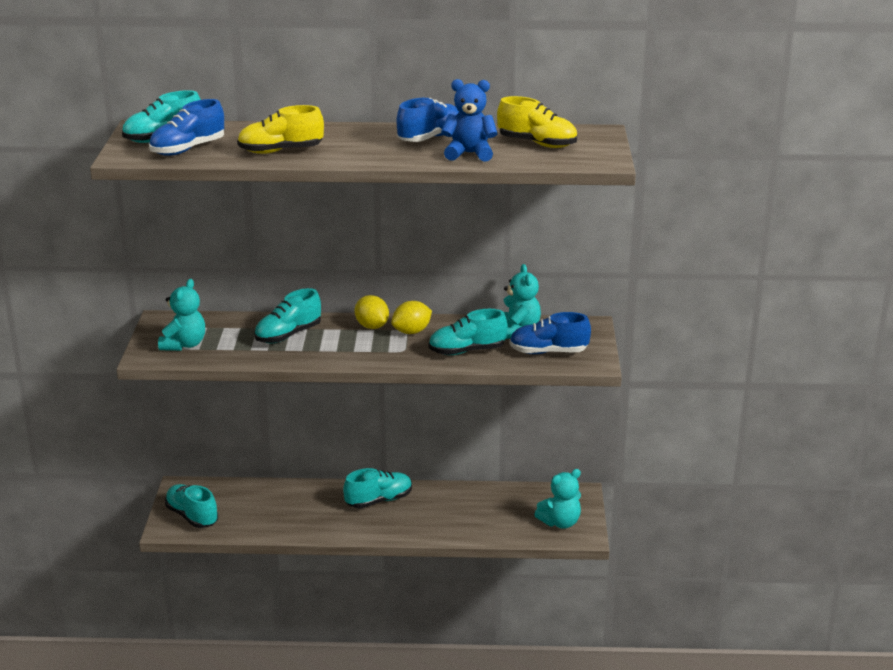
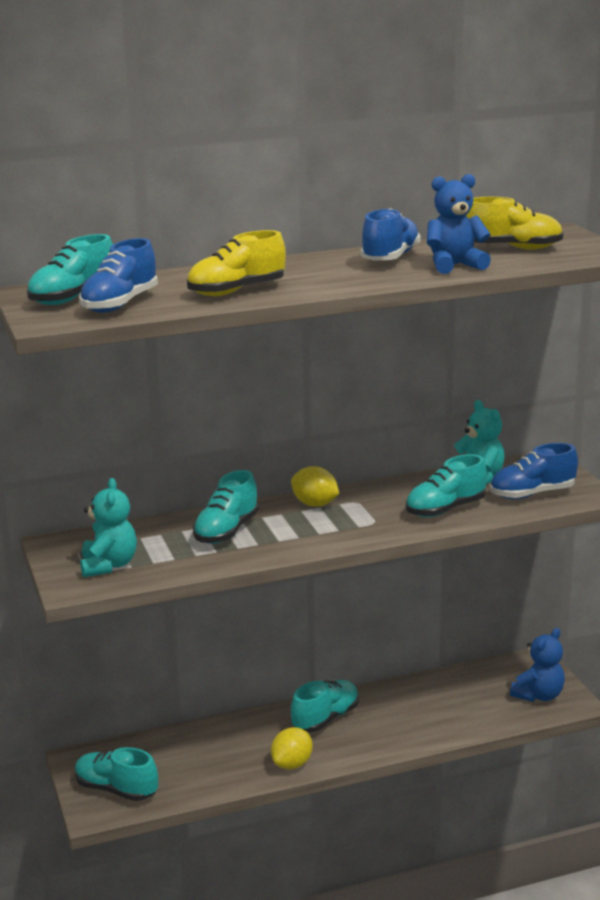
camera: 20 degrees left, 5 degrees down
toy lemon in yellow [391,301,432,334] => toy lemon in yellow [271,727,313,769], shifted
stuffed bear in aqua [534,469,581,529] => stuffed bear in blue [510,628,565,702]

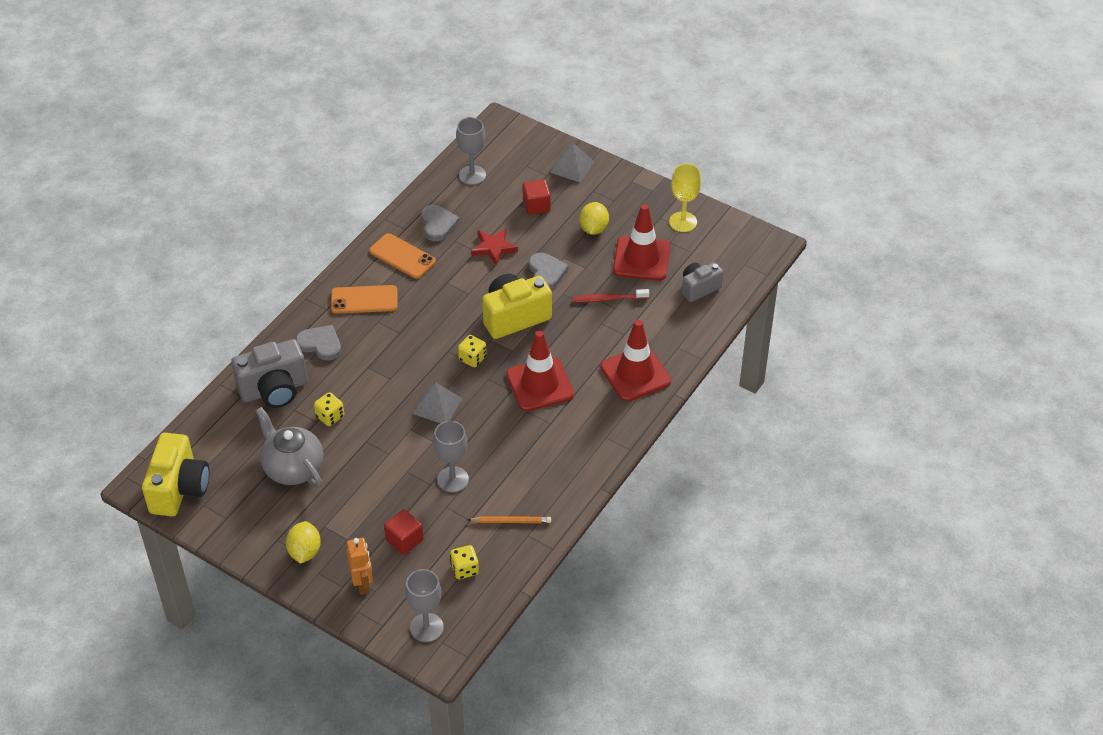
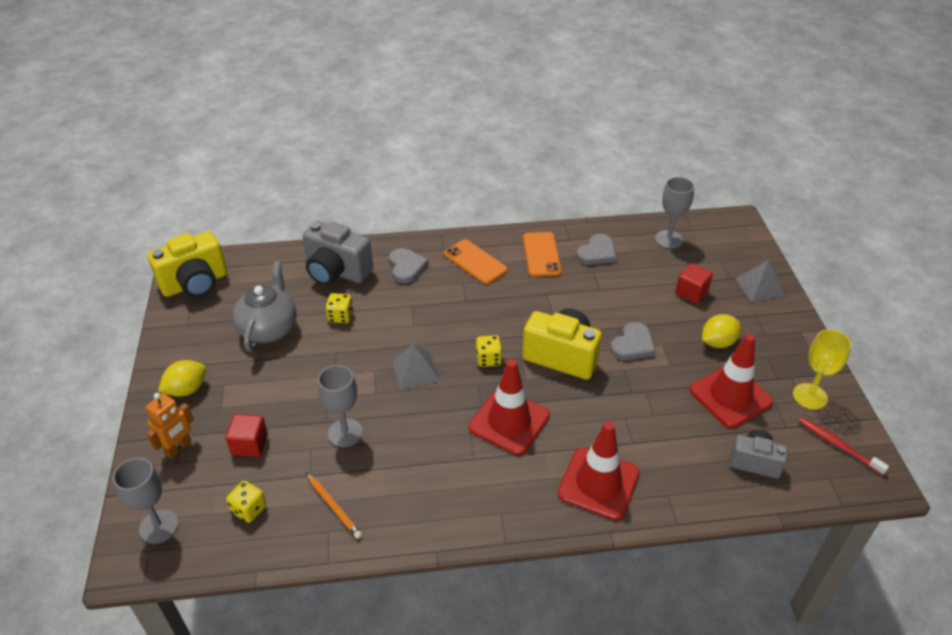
camera: 50 degrees right, 5 degrees down
star shape in red [471,228,518,266] => nothing
dental brush in red [573,289,649,303] => dental brush in red [798,417,889,475], shifted

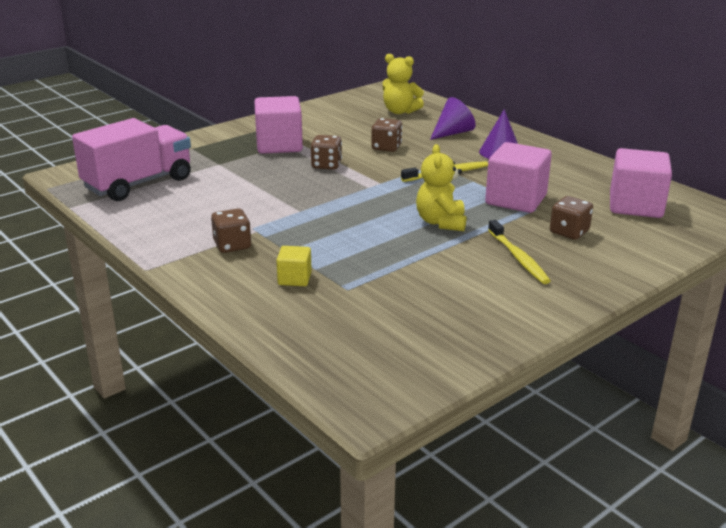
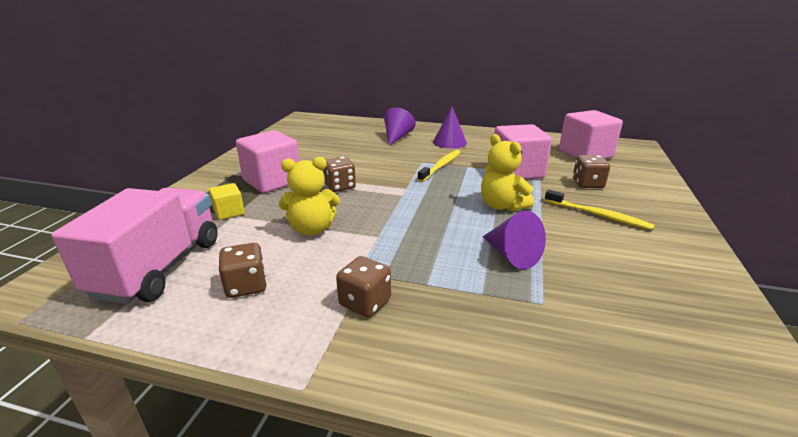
camera: 35 degrees left, 0 degrees up
stuffed bear in yellow [383,54,424,114] => stuffed bear in yellow [279,157,340,235], shifted
die in russet [371,118,402,152] => die in russet [219,243,267,298], shifted
solid cube in yellow [276,246,312,286] => solid cube in yellow [209,183,245,220], shifted
nothing => cone in purple [483,211,546,269]

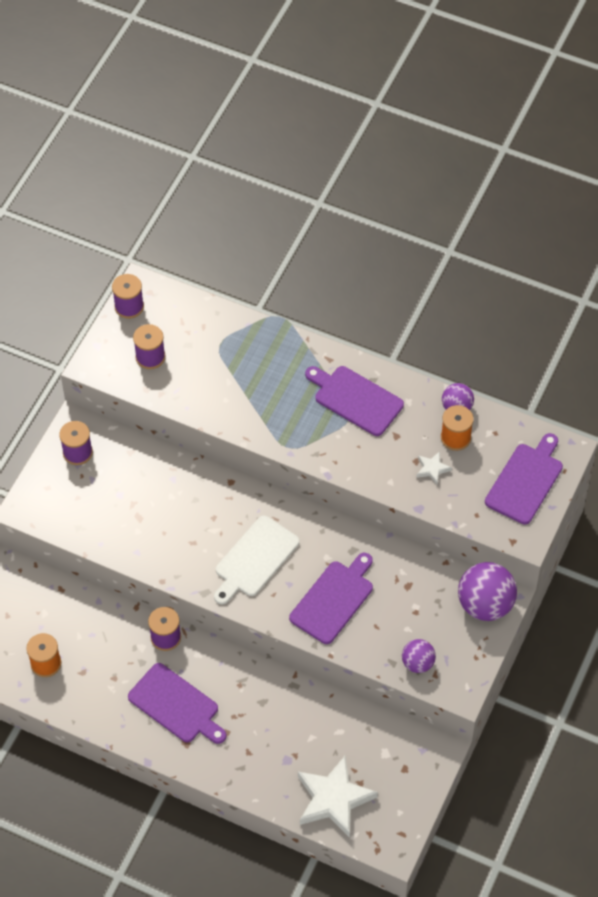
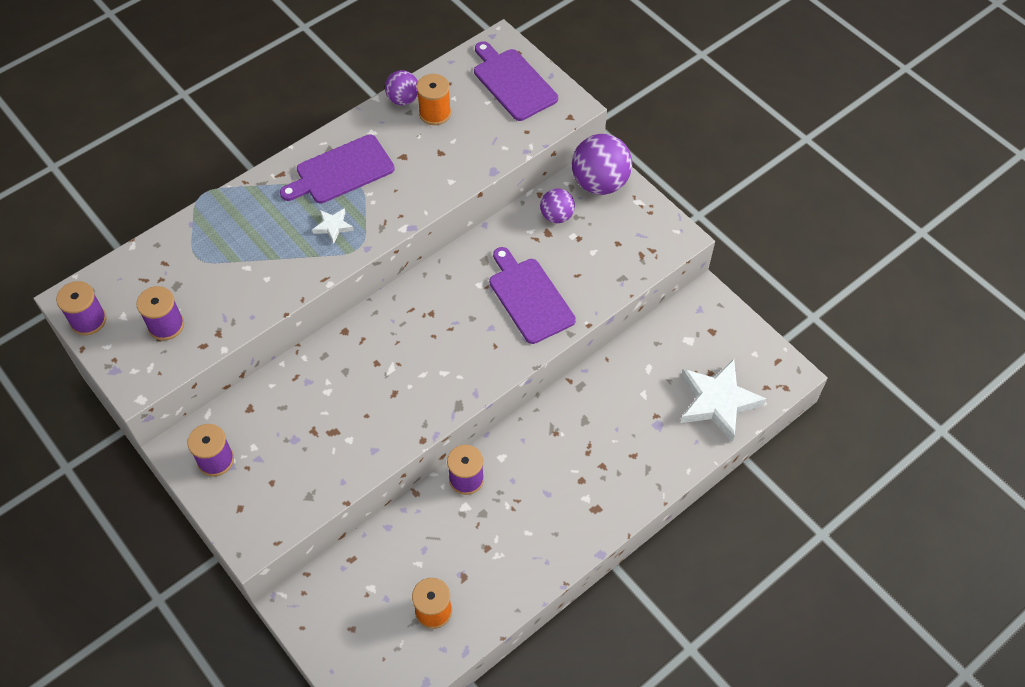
camera: 65 degrees left, 0 degrees up
star shape in snow-white [416,451,452,484] => star shape in snow-white [312,208,354,244], shifted
cutting board in snow-white [214,516,300,605] => nothing
sphere in purple [402,639,436,673] => sphere in purple [540,188,575,223], shifted
cutting board in purple [128,663,226,744] => nothing

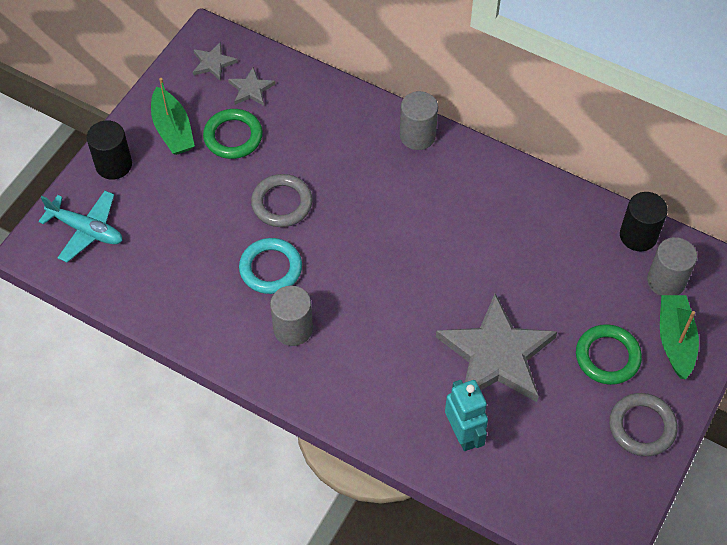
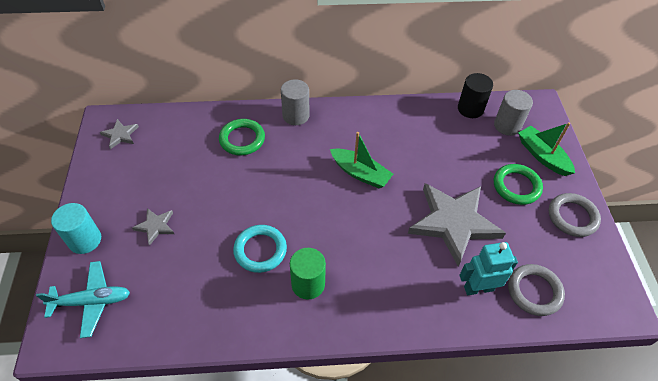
camera: 35 degrees left, 5 degrees down
star shape in ash-grey [228,67,275,106] => star shape in ash-grey [132,208,174,246], shifted
sailboat in leaf-green [151,78,195,155] => sailboat in leaf-green [330,132,393,188], shifted
ring in leaf-green [203,109,263,159] => ring in leaf-green [219,119,265,156], shifted
solid cylinder in ebony [87,120,132,180] => solid cylinder in aqua [51,203,101,254]
ring in ash-grey [251,174,313,227] => ring in ash-grey [508,264,565,316], shifted
solid cylinder in ash-grey [270,286,313,346] => solid cylinder in leaf-green [290,248,326,299]
toy robot in aqua [445,380,488,451] => toy robot in aqua [460,242,518,295], 45 degrees counterclockwise

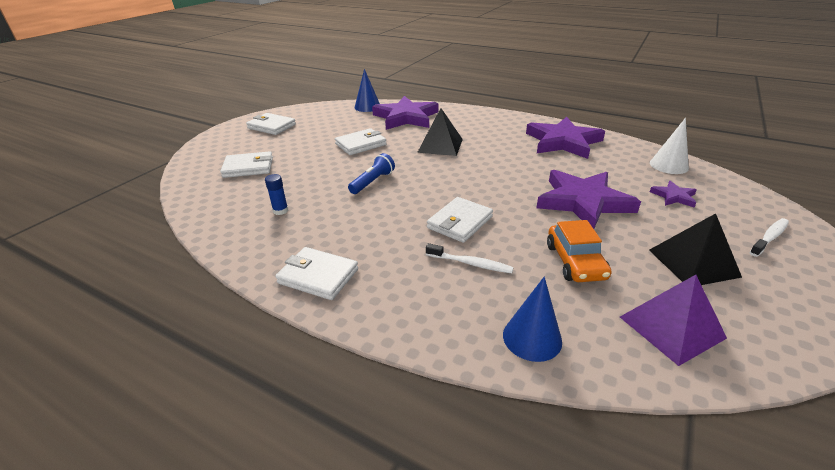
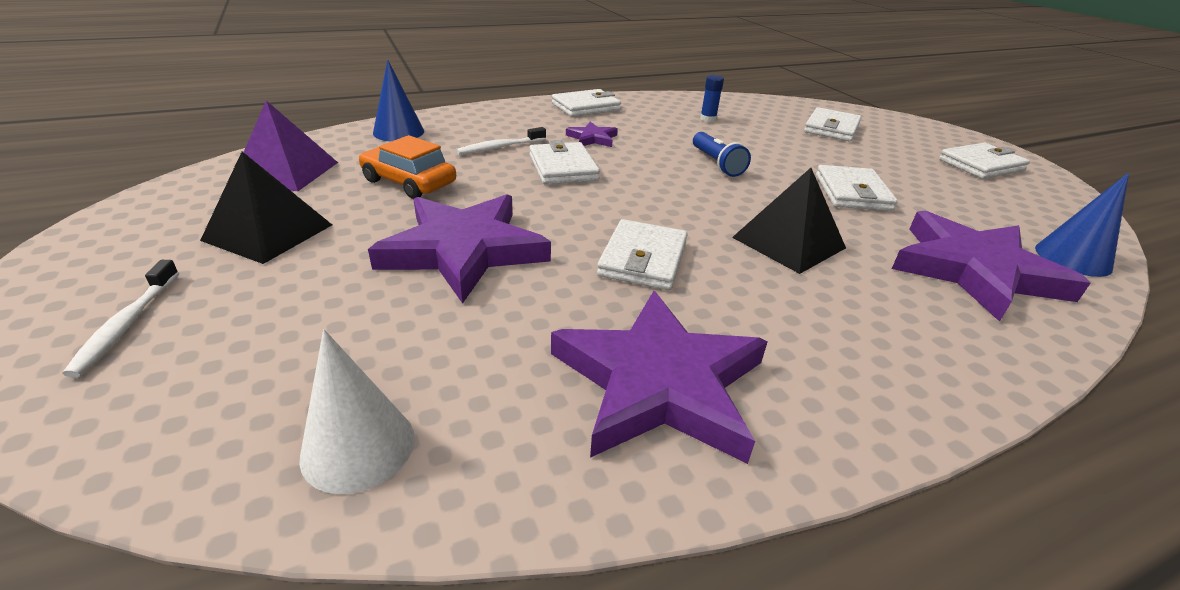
camera: 125 degrees right, 0 degrees up
star shape in purple [650,181,697,207] => star shape in purple [566,122,618,147], shifted
nothing => billfold in snow-white [597,219,688,290]

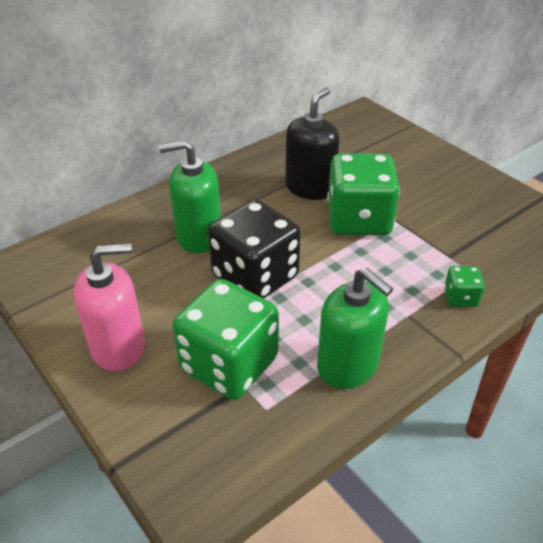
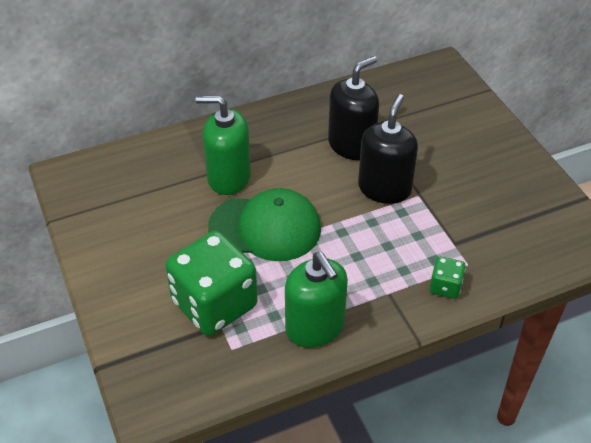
camera: 15 degrees right, 5 degrees up
die in leaf-green [327,153,400,235] => pump bottle in ebony [358,94,418,204]
die in ebony [208,200,301,299] => baseball cap in leaf-green [208,188,321,261]
pump bottle in rosy [74,243,145,372] => nothing

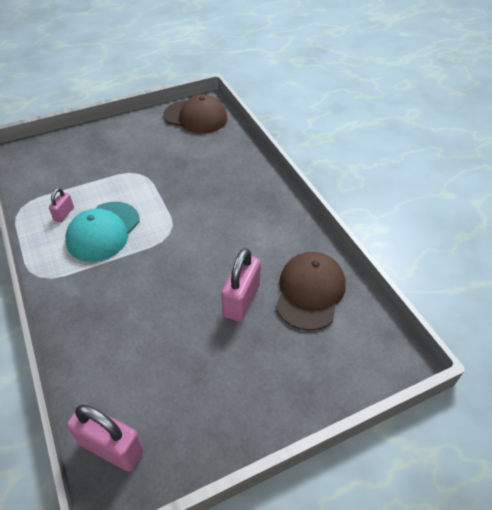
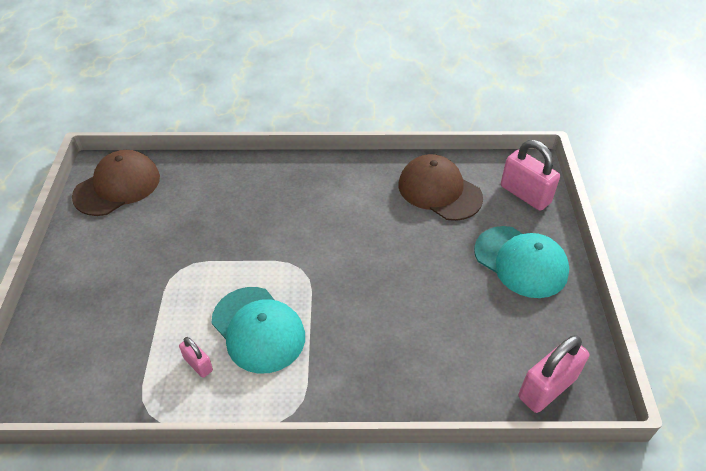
camera: 65 degrees left, 0 degrees up
lock in rosy [221,248,261,322] => lock in rosy [501,140,560,211], shifted
nothing => baseball cap in aqua [474,226,569,298]

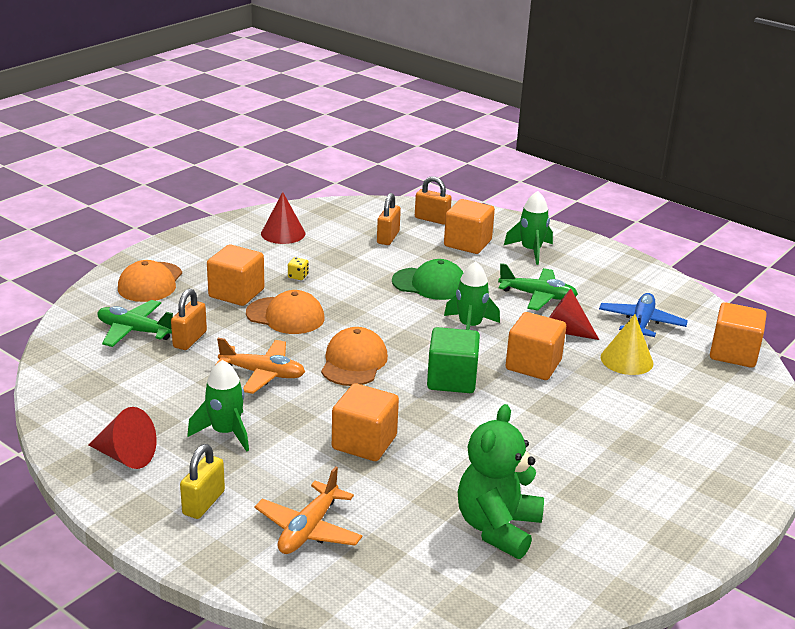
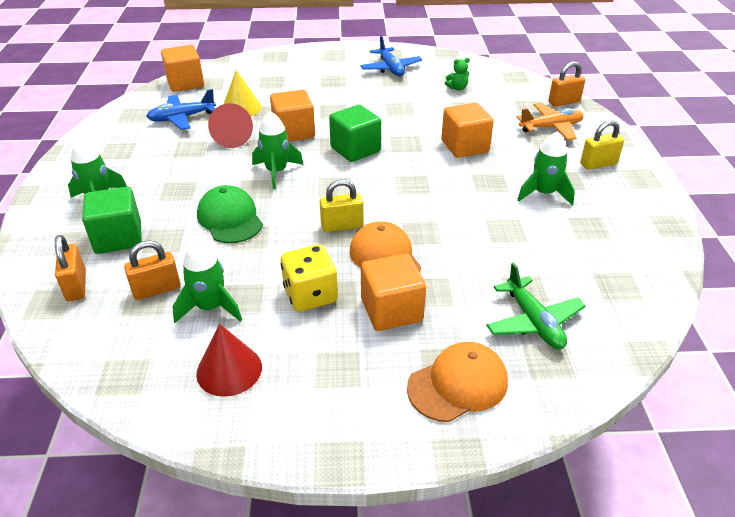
camera: 130 degrees left, 10 degrees up
solid cube in orange [444,199,495,254] => solid cube in leaf-green [82,187,142,254]
die in yellow [288,257,309,280] => die in yellow [281,244,338,312], x2.23
aeroplane in leaf-green [498,263,578,311] => nothing
lock in orange [171,289,207,350] => lock in orange [548,61,585,107], shifted
baseball cap in orange [321,327,388,386] => nothing
aeroplane in orange [216,338,305,394] => nothing
stuffed bear in leaf-green [458,404,544,559] => stuffed bear in leaf-green [445,58,470,91], x0.43
cone in red [89,407,157,469] => nothing
nothing => aeroplane in blue [360,36,422,76]
nothing => lock in yellow [320,179,364,232]
nothing => toy rocket in leaf-green [172,241,242,323]

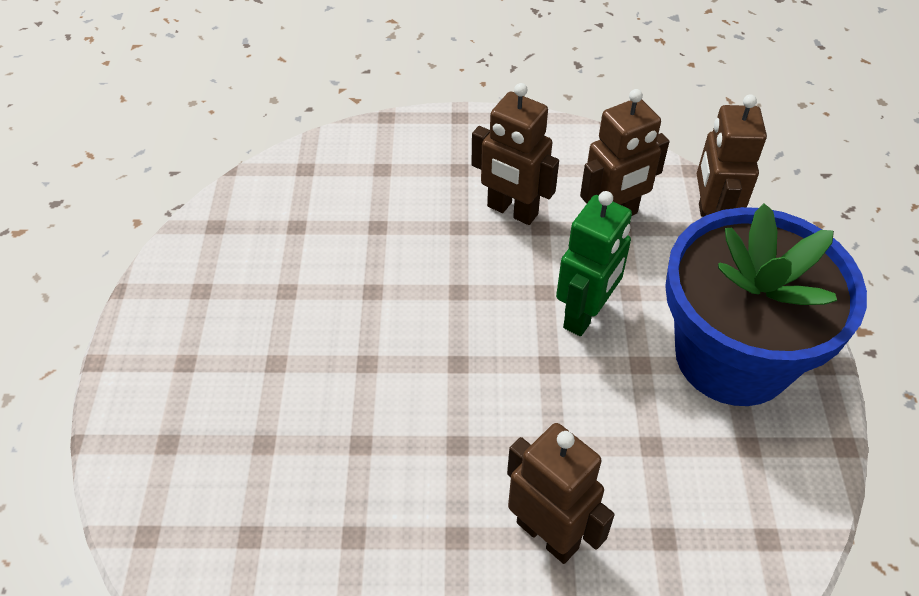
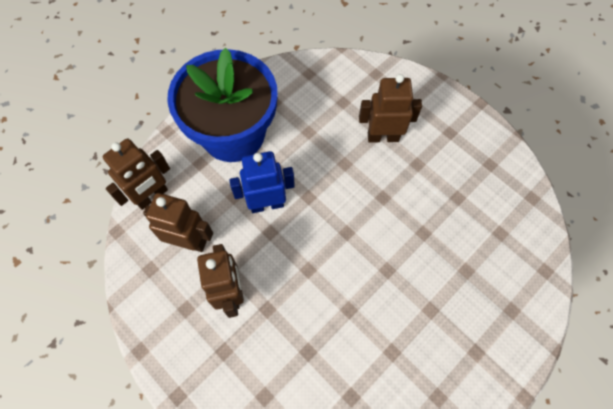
camera: 135 degrees left, 15 degrees up
toy robot in leaf-green [556,191,632,336] => toy robot in blue [229,151,295,213]
toy robot in russet [507,423,615,564] => toy robot in russet [359,74,422,143], 90 degrees clockwise

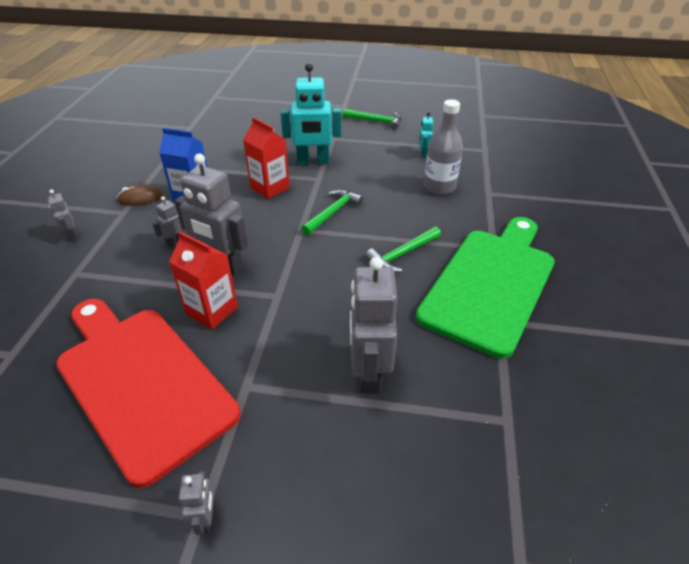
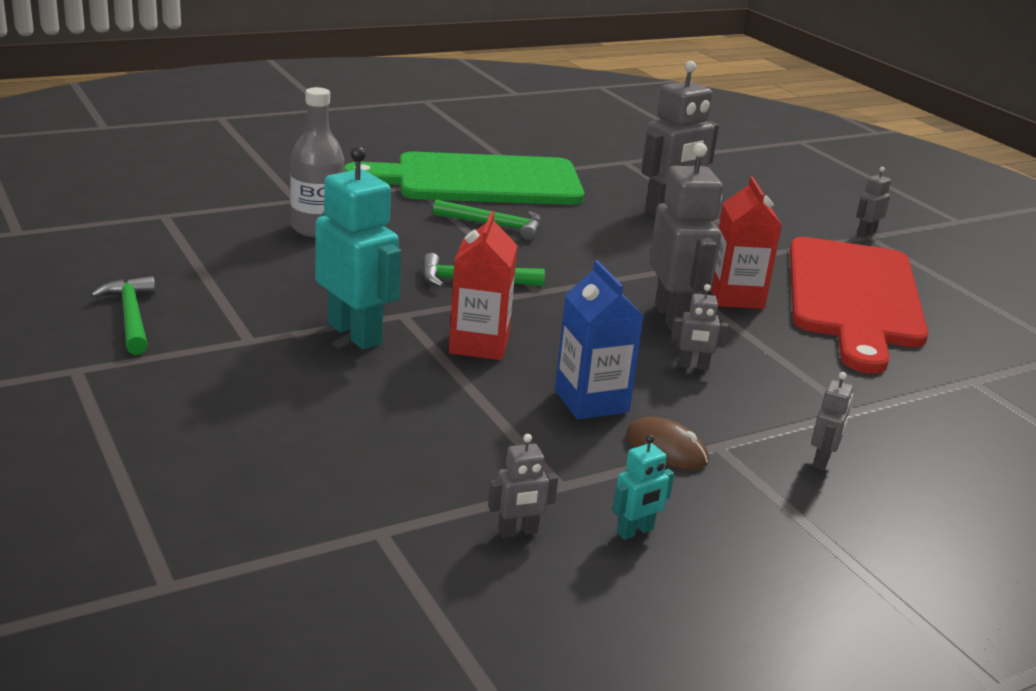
camera: 130 degrees left, 15 degrees down
toy robot in aqua [419,112,433,158] => toy robot in aqua [612,435,674,540], shifted
nothing => toy robot in ash-grey [488,434,558,538]

